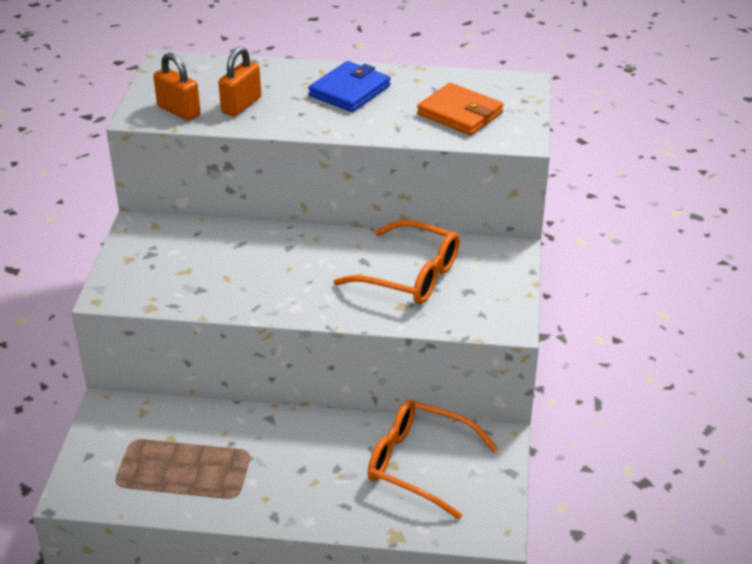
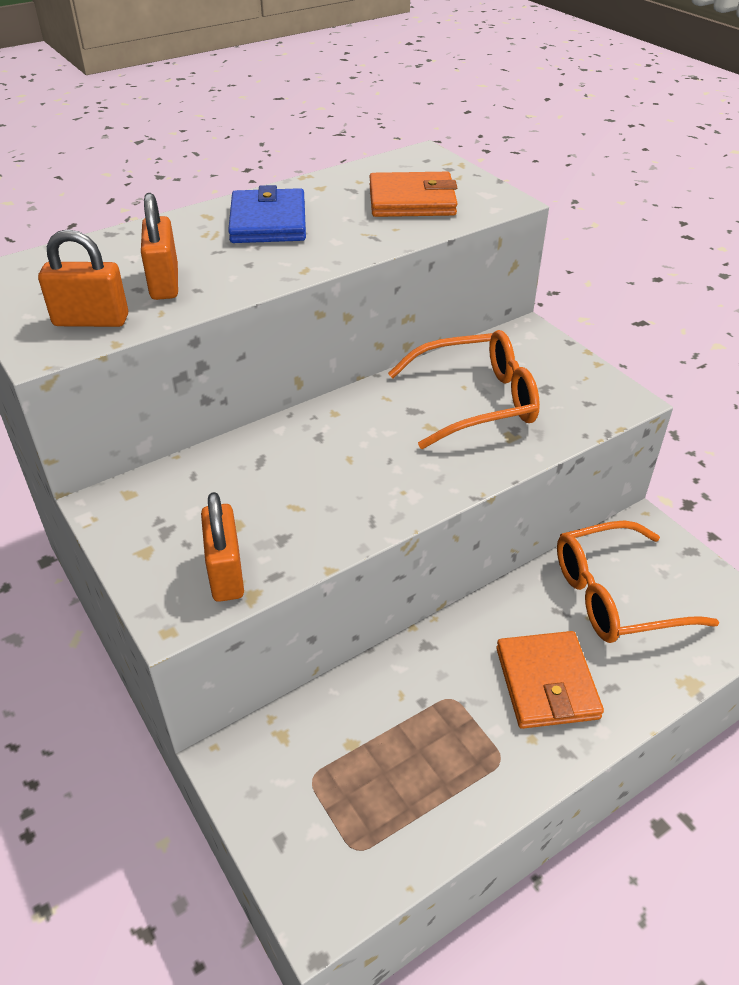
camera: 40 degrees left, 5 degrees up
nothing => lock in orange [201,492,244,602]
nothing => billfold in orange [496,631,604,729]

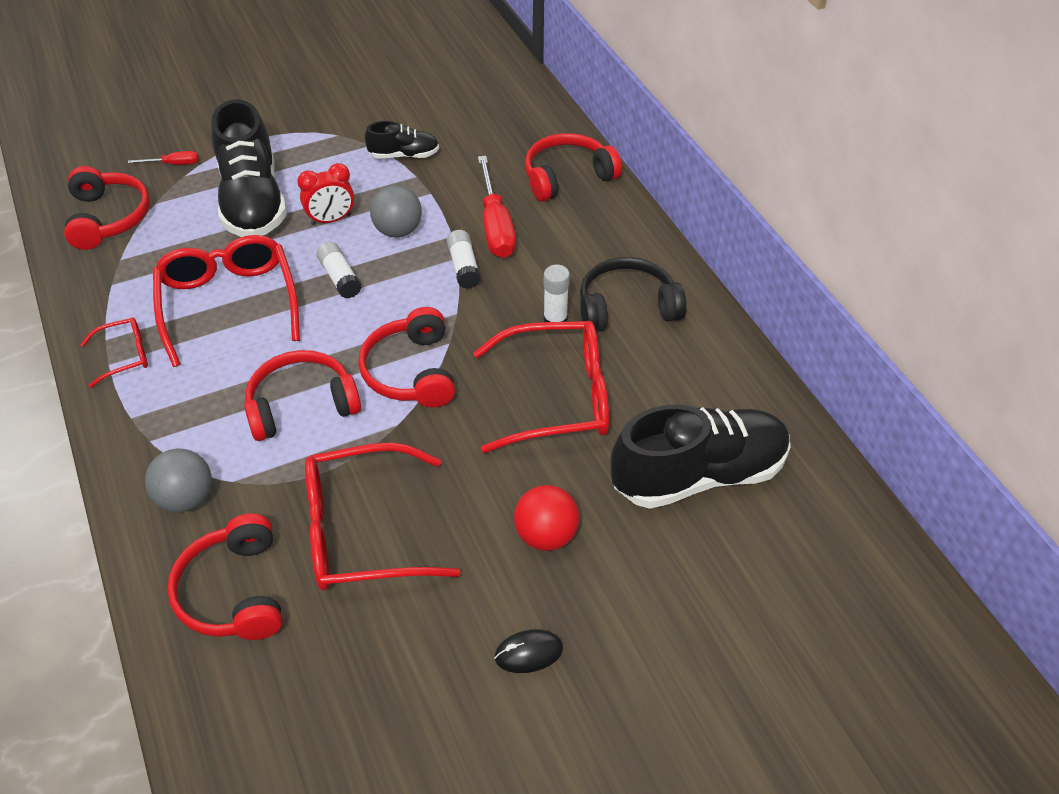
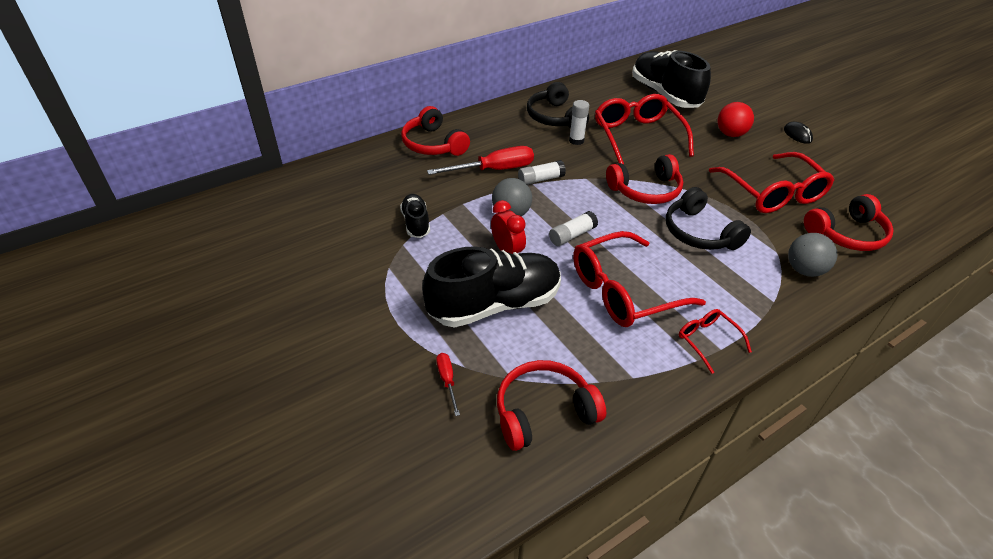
camera: 100 degrees left, 5 degrees down
over-ear headphones in red [244,350,361,441] => over-ear headphones in ebony [666,187,751,250]

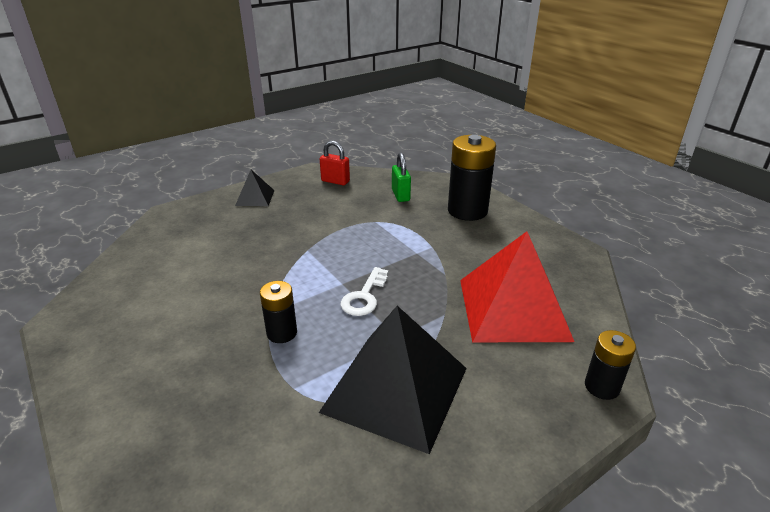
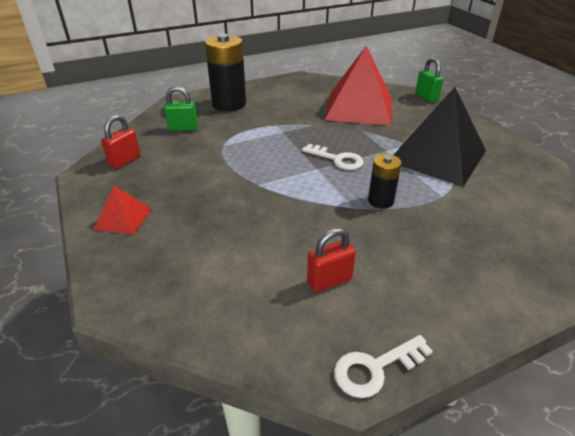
camera: 80 degrees left, 5 degrees up
pyramid in ebony [235,170,275,206] => pyramid in red [94,186,152,235]
AA battery in ebony [585,330,636,400] => lock in leaf-green [415,57,444,102]
nothing => lock in red [307,228,356,292]
nothing => key in snow-white [334,335,433,398]

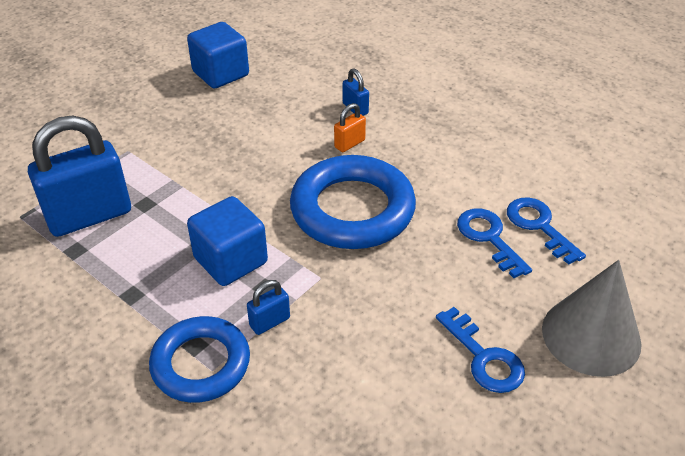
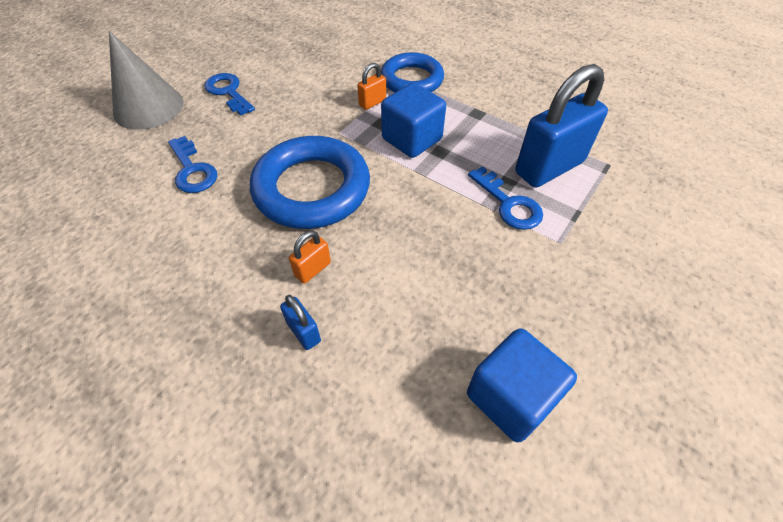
camera: 175 degrees right, 10 degrees up
key in blue [507,197,586,265] => key in blue [468,166,543,230], shifted
lock in blue [247,280,290,335] => lock in orange [357,63,386,110]

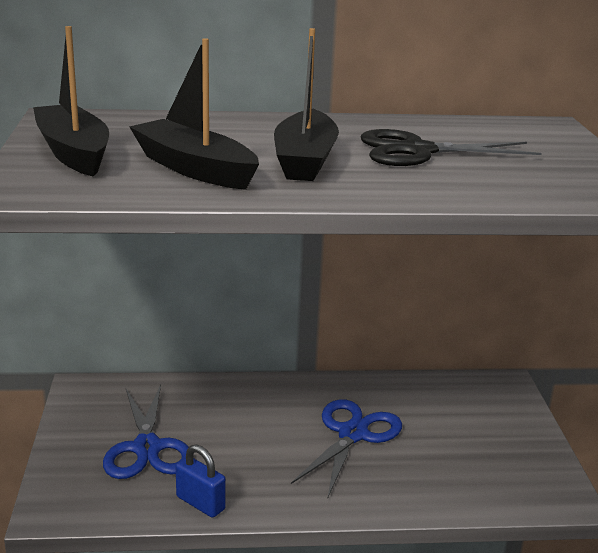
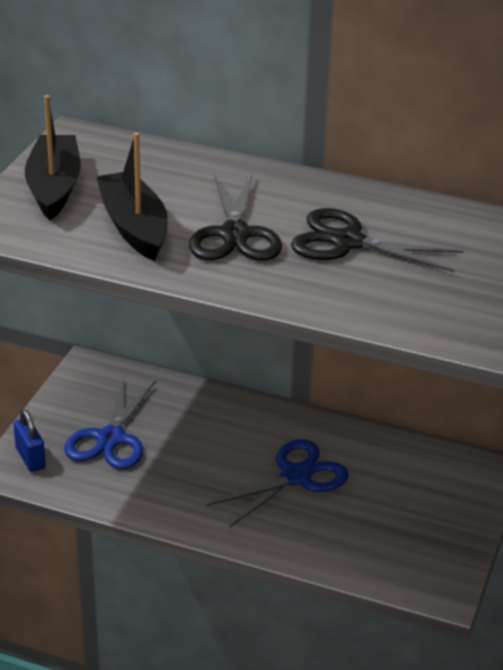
camera: 25 degrees right, 10 degrees up
sailboat in ebony [274,28,339,181] => pair of scissors in ebony [189,173,282,261]
lock in blue [176,445,226,518] => lock in blue [13,409,46,472], shifted

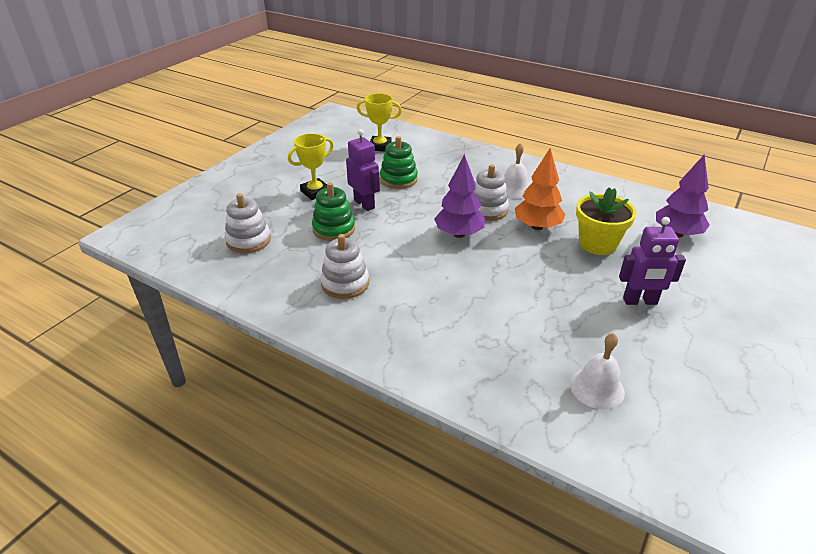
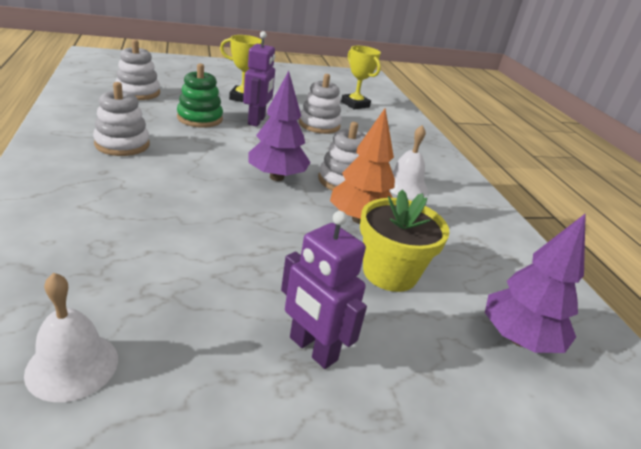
camera: 40 degrees right, 5 degrees down
stacking rings in leaf-green [380,136,418,189] => stacking rings in snow-white [299,74,342,134]

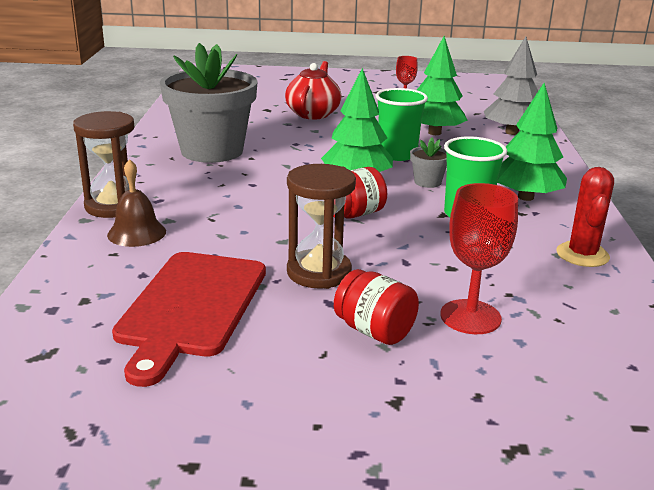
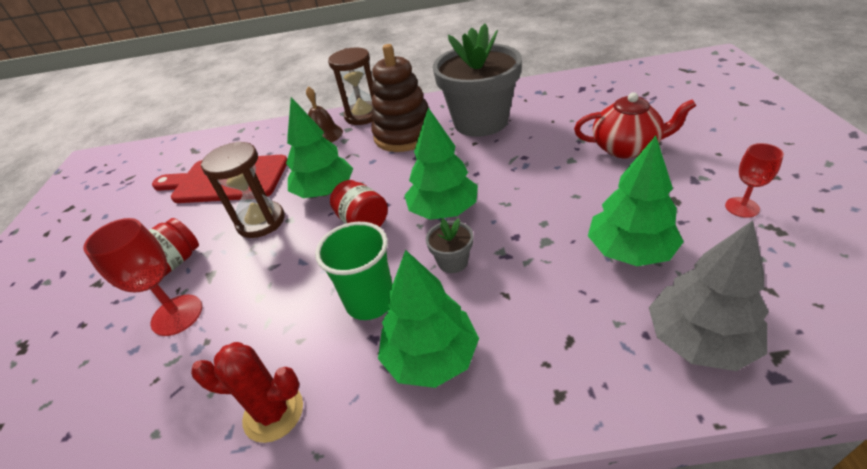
camera: 90 degrees right, 15 degrees up
cup in leaf-green [376,88,428,161] => nothing
nothing => stacking rings in russet [371,44,429,152]
nothing => fir tree in leaf-green [286,97,353,198]

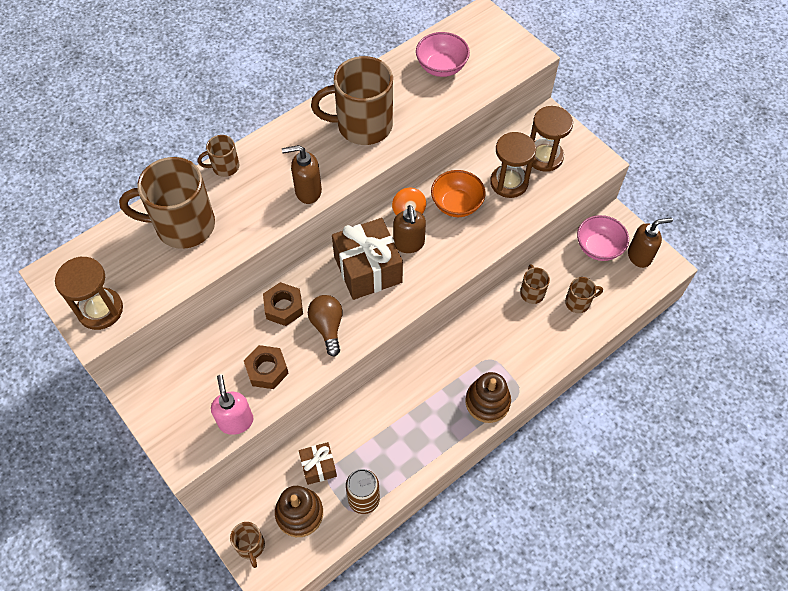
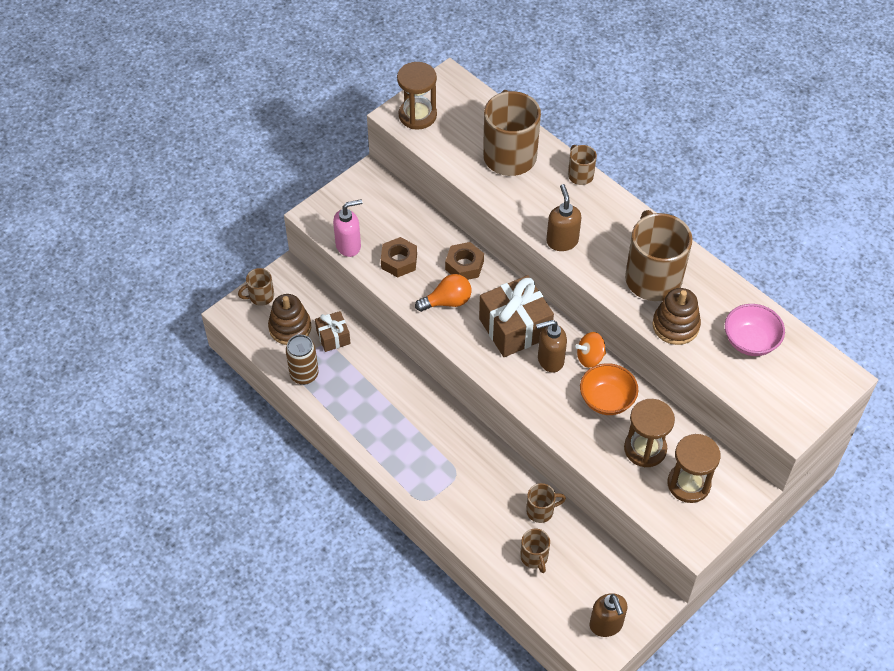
camera: 85 degrees right, 5 degrees down
serving bowl in rosy [577,215,629,261] => nothing
light bulb in russet [308,295,343,357] => light bulb in orange [415,274,471,312]
stacking rings in russet [466,372,511,423] => stacking rings in russet [652,288,701,345], shifted

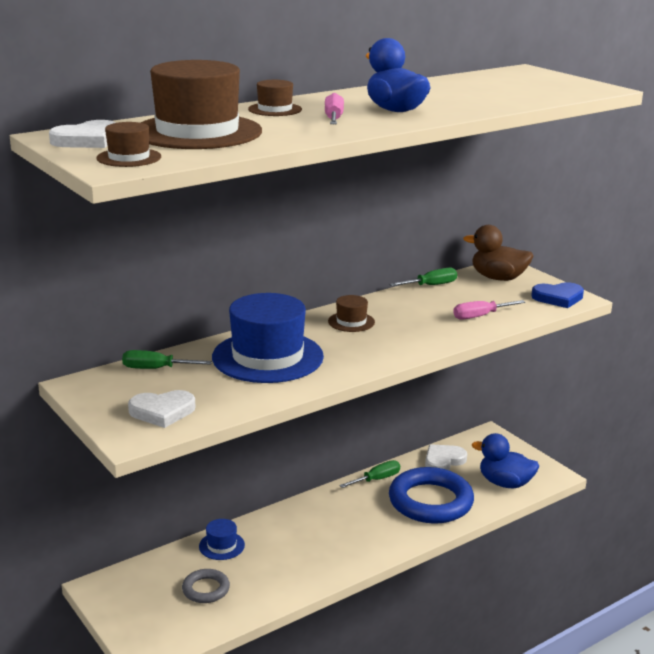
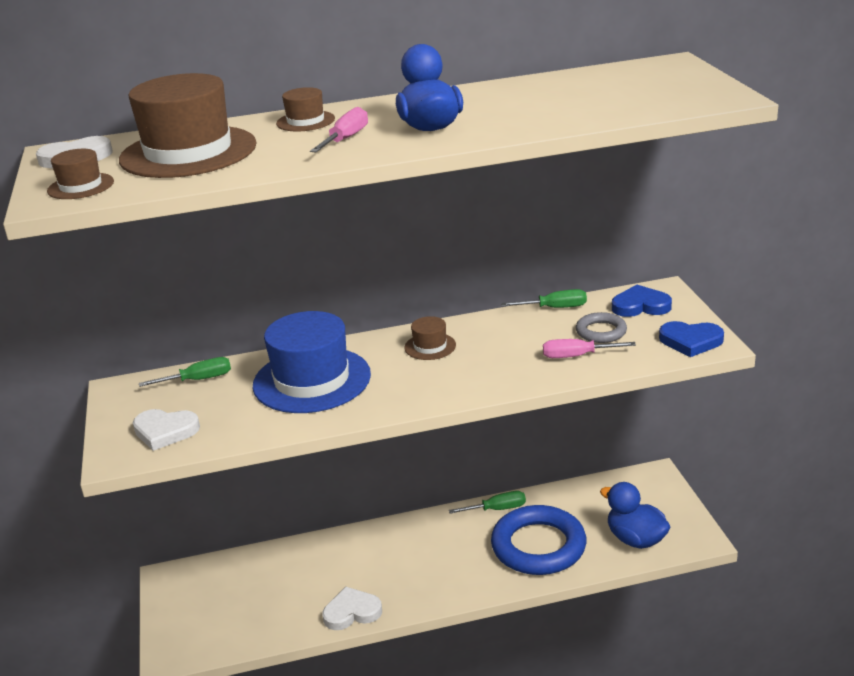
camera: 25 degrees right, 5 degrees up
toy duck in russet [463,225,533,281] => heart in blue [612,285,672,317]
screwdriver in leaf-green [122,350,212,369] => screwdriver in leaf-green [139,357,231,387], 135 degrees clockwise
heart in snow-white [425,444,467,470] => heart in snow-white [322,587,382,630], shifted
top hat in blue [199,519,245,560] => nothing
ring in ash-grey [182,569,230,603] => ring in ash-grey [576,312,627,343], shifted

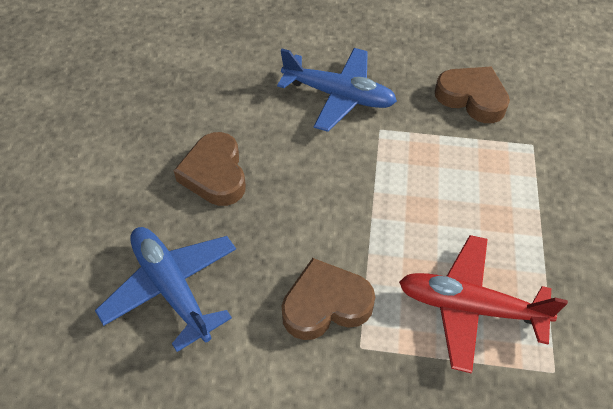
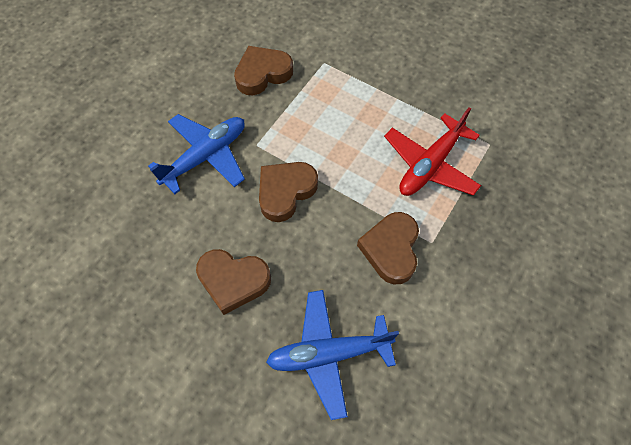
camera: 65 degrees left, 10 degrees up
nothing => heart in russet [259,162,318,222]

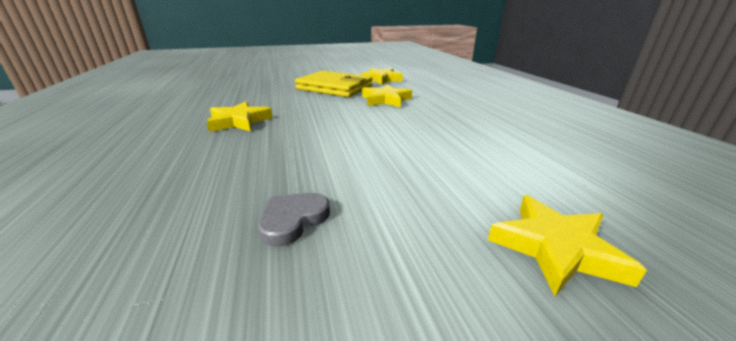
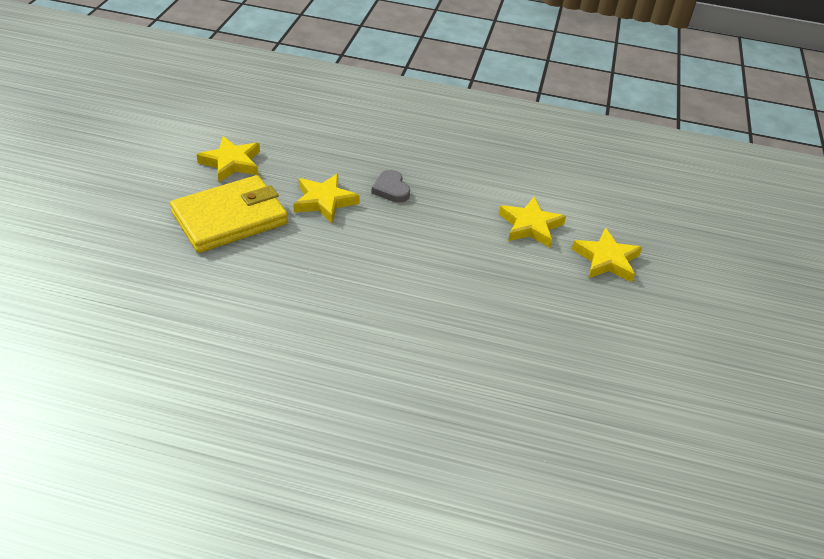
camera: 65 degrees left, 15 degrees up
star shape in yellow [206,101,273,132] => star shape in yellow [499,197,566,248], shifted
heart in ash-grey [258,193,330,247] => heart in ash-grey [372,170,410,203], shifted

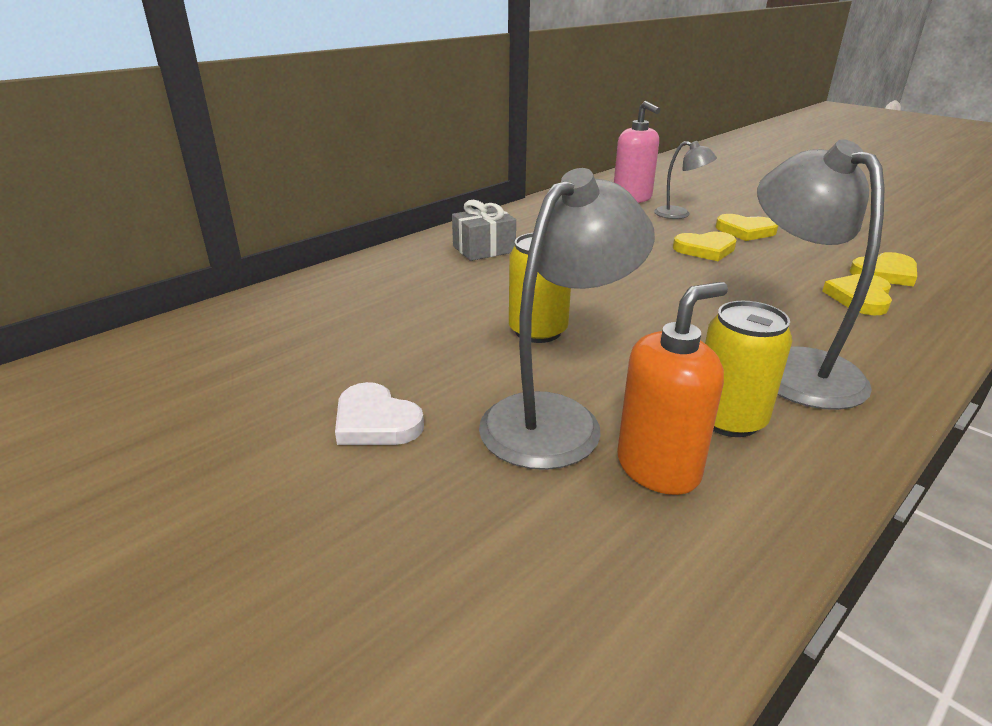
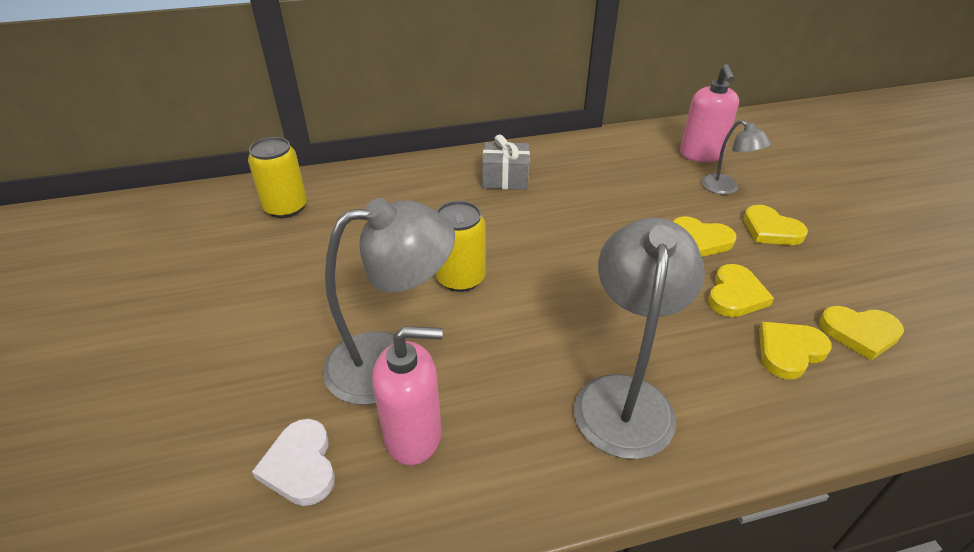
camera: 30 degrees right, 10 degrees up
pump bottle in orange [617,282,728,495] => pump bottle in rosy [372,326,443,465]
tin in yellow [705,301,792,437] => tin in yellow [248,137,307,218], shifted
heart in snow-white [335,382,424,445] => heart in snow-white [252,419,335,506], shifted
nothing => heart in yellow [708,264,774,317]

